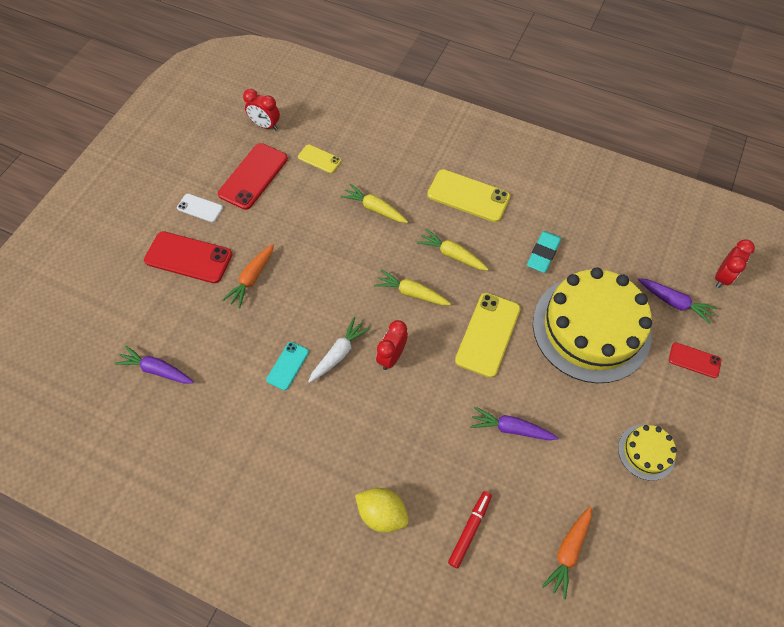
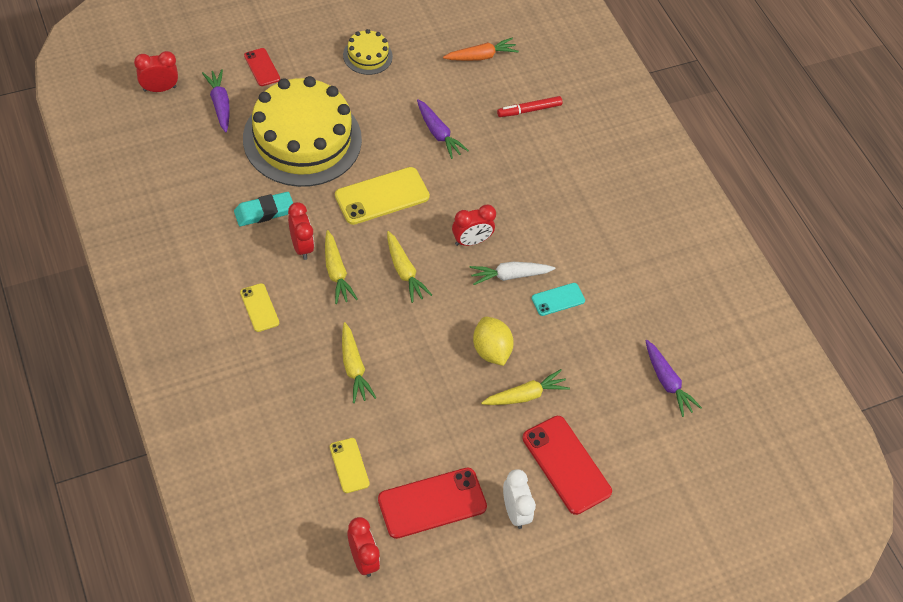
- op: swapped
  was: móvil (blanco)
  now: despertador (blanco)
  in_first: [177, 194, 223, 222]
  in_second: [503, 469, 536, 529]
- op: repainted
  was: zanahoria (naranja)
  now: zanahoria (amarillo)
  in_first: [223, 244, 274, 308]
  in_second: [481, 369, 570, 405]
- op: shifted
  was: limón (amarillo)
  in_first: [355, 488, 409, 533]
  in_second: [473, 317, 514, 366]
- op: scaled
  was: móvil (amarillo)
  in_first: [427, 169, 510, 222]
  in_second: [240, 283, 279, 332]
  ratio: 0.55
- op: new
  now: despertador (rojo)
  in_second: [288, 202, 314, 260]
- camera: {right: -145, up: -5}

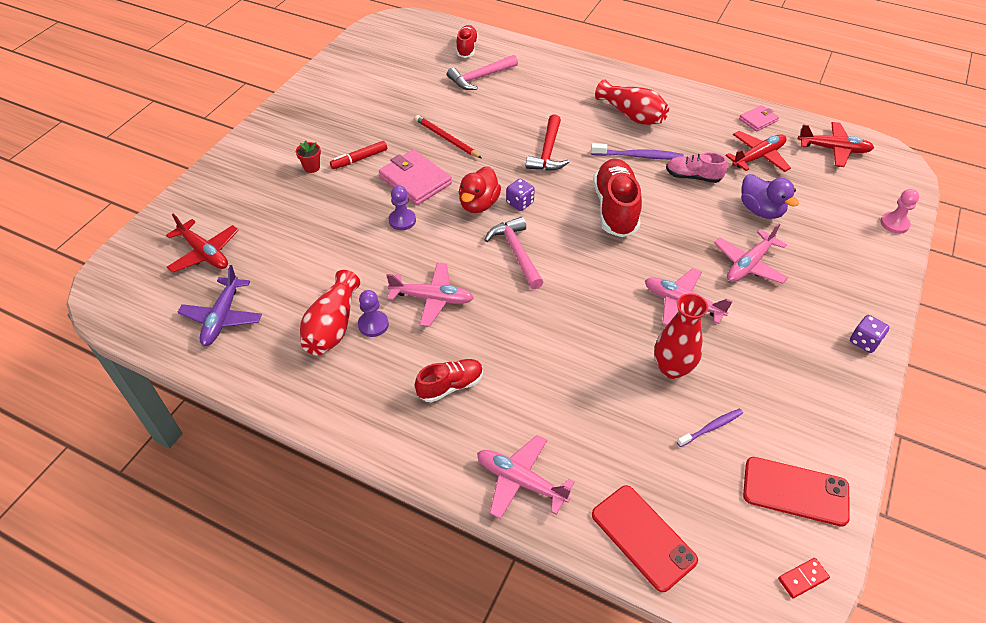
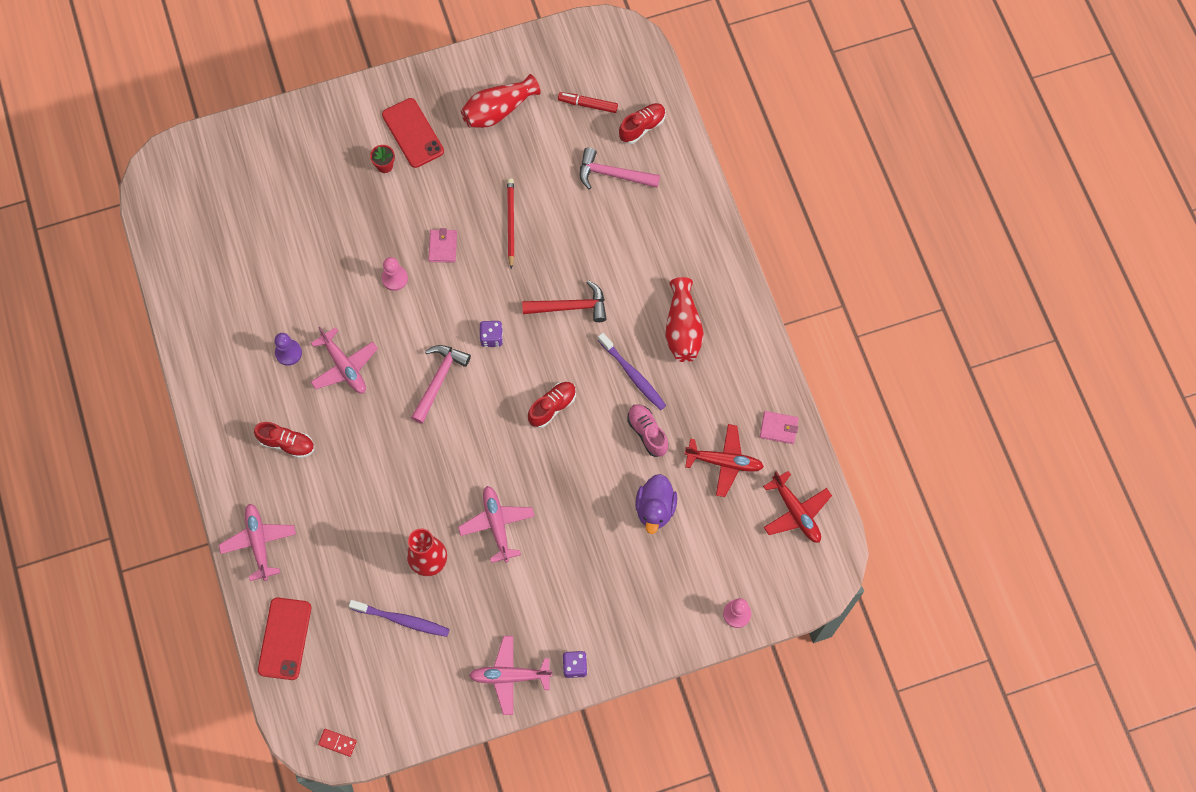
- op: gone
  was: avión (rojo)
  in_first: [166, 214, 239, 273]
- op: gone
  was: avión (morado)
  in_first: [177, 265, 262, 346]
- op: shifted
  was: florero (rojo)
  in_first: [300, 270, 360, 356]
  in_second: [461, 74, 541, 128]
- op: shifted
  was: rotulador (rojo)
  in_first: [330, 141, 387, 169]
  in_second: [558, 92, 618, 113]
- op: scaled
  was: cartera (rosa)
  in_first: [379, 150, 452, 205]
  in_second: [428, 228, 457, 263]
  ratio: 0.56
- op: repainted
  was: peón (morado)
  now: peón (rosa)
  in_first: [389, 186, 416, 230]
  in_second: [381, 257, 408, 291]
- op: gone
  was: pato (rojo)
  in_first: [459, 166, 501, 213]
- op: rotated
  was: martillo (rojo)
  in_first: [526, 114, 569, 171]
  in_second: [522, 280, 607, 322]
  clockwise: -150
- op: scaled
  was: zapato (rojo)
  in_first: [593, 159, 642, 237]
  in_second: [528, 382, 576, 428]
  ratio: 0.59
- op: scaled
  was: cepillo de dientes (morado)
  in_first: [677, 409, 743, 447]
  in_second: [349, 600, 450, 637]
  ratio: 1.55
- op: shifted
  was: avión (rosa)
  in_first: [714, 223, 788, 284]
  in_second: [469, 636, 553, 715]
- op: shifted
  was: móvil (rojo)
  in_first: [743, 457, 850, 527]
  in_second: [382, 98, 444, 168]
- camera: {right: 45, up: 20}

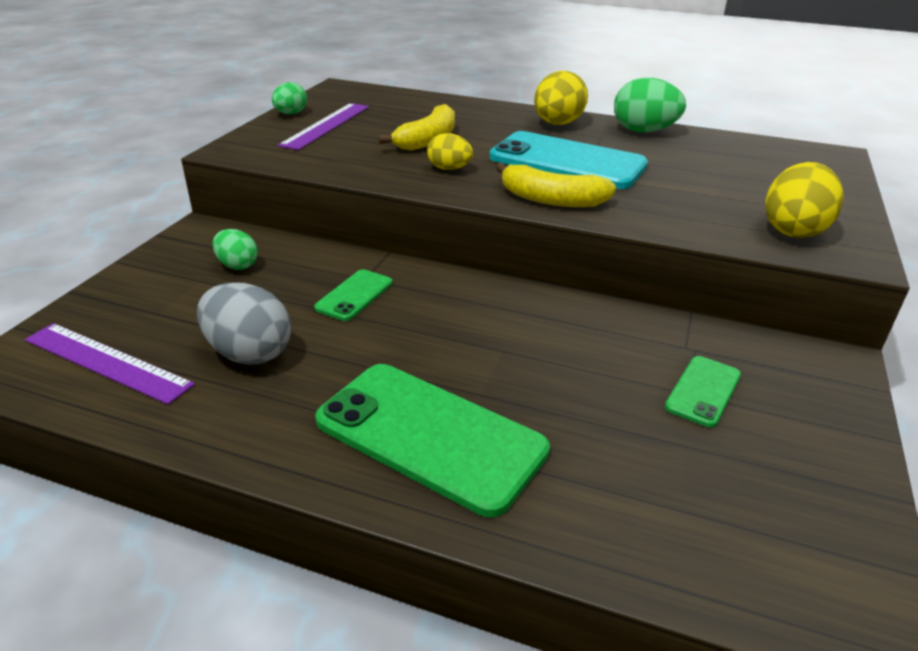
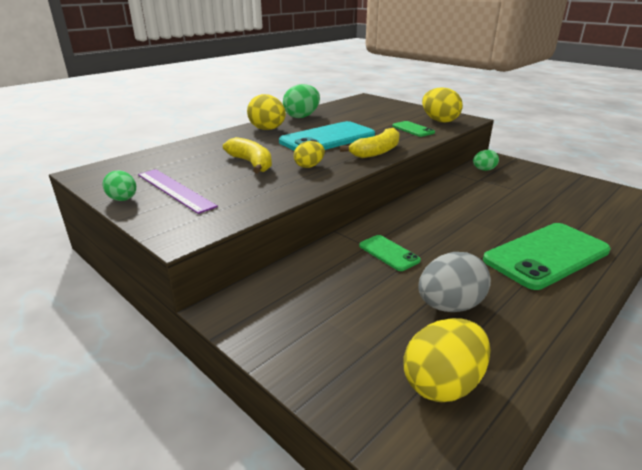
- op: swapped
  was: regla (morado)
  now: huevo (amarillo)
  in_first: [25, 323, 195, 405]
  in_second: [403, 318, 491, 402]
- op: shifted
  was: huevo (verde)
  in_first: [212, 229, 258, 270]
  in_second: [473, 150, 499, 171]
- op: shifted
  was: móvil (verde)
  in_first: [665, 356, 741, 427]
  in_second: [392, 121, 435, 137]
- camera: {right: -65, up: -5}

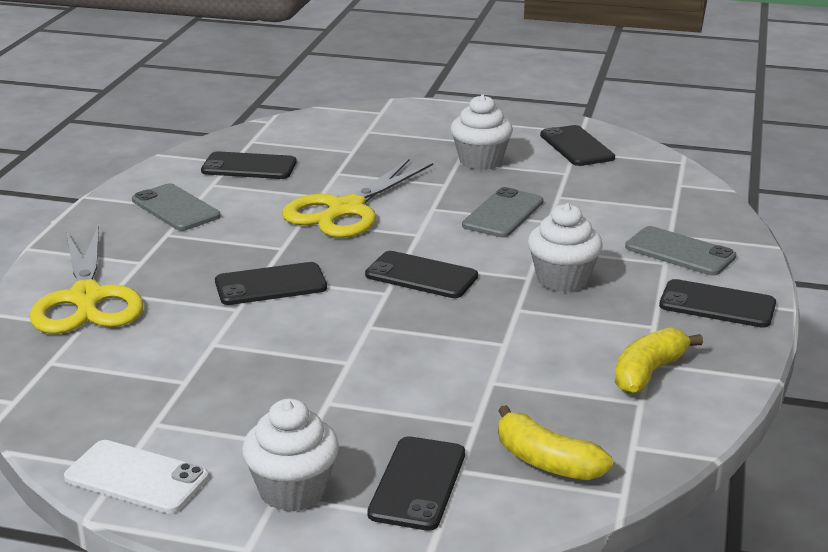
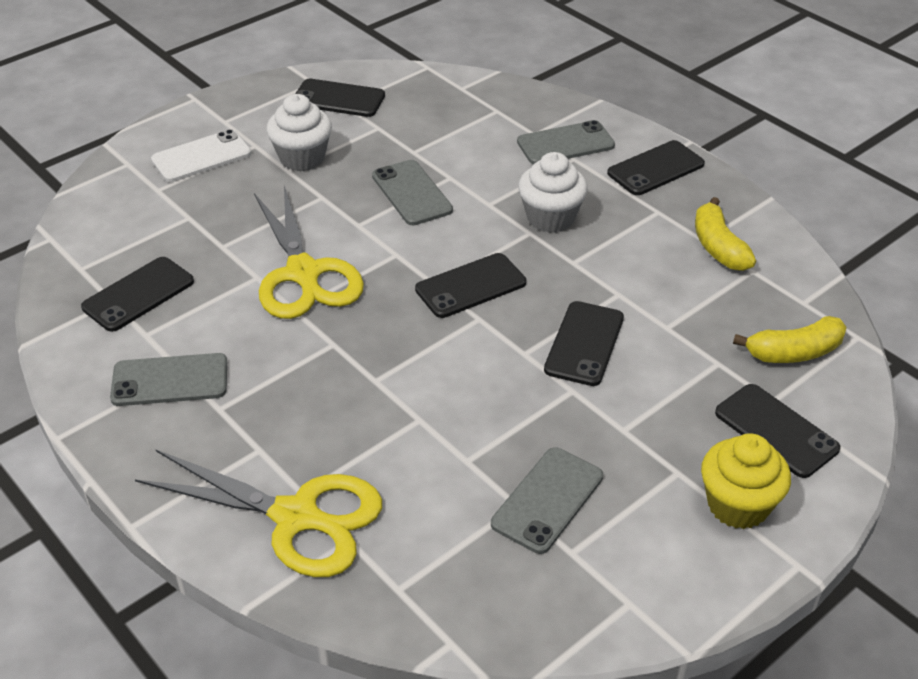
- op: shifted
  was: móvil (blanco)
  in_first: [64, 440, 209, 514]
  in_second: [151, 129, 252, 182]
- op: shifted
  was: móvil (negro)
  in_first: [215, 262, 327, 305]
  in_second: [544, 301, 624, 386]
- op: repainted
  was: magdalena (blanco)
  now: magdalena (amarillo)
  in_first: [242, 399, 339, 511]
  in_second: [701, 433, 791, 529]
- op: new
  now: móvil (gris)
  in_second: [491, 447, 603, 554]
- camera: {right: -55, up: 15}

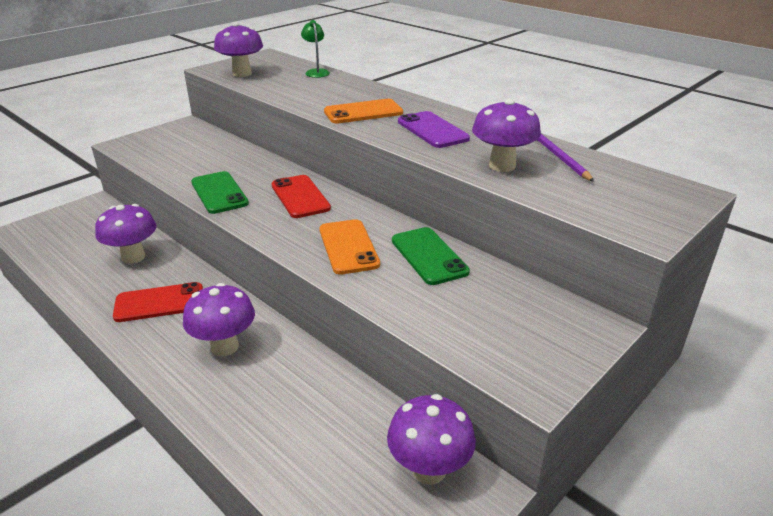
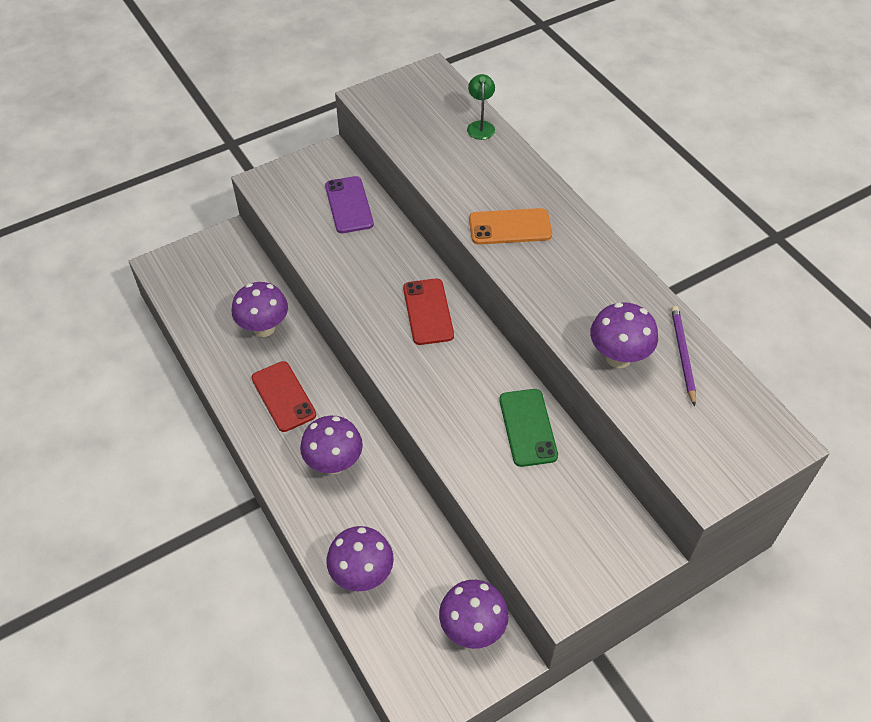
- op: rotated
  was: móvil (rojo)
  in_first: [113, 282, 203, 322]
  in_second: [252, 361, 316, 432]
  clockwise: 60
- op: gone
  was: móvil (verde)
  in_first: [191, 171, 249, 214]
- op: shifted
  was: seta (morado)
  in_first: [214, 22, 263, 77]
  in_second: [326, 526, 394, 591]
- op: gone
  was: móvil (naranja)
  in_first: [319, 219, 380, 275]
- op: shifted
  was: móvil (morado)
  in_first: [398, 111, 470, 148]
  in_second: [325, 176, 374, 233]
- camera: {right: 15, up: 20}

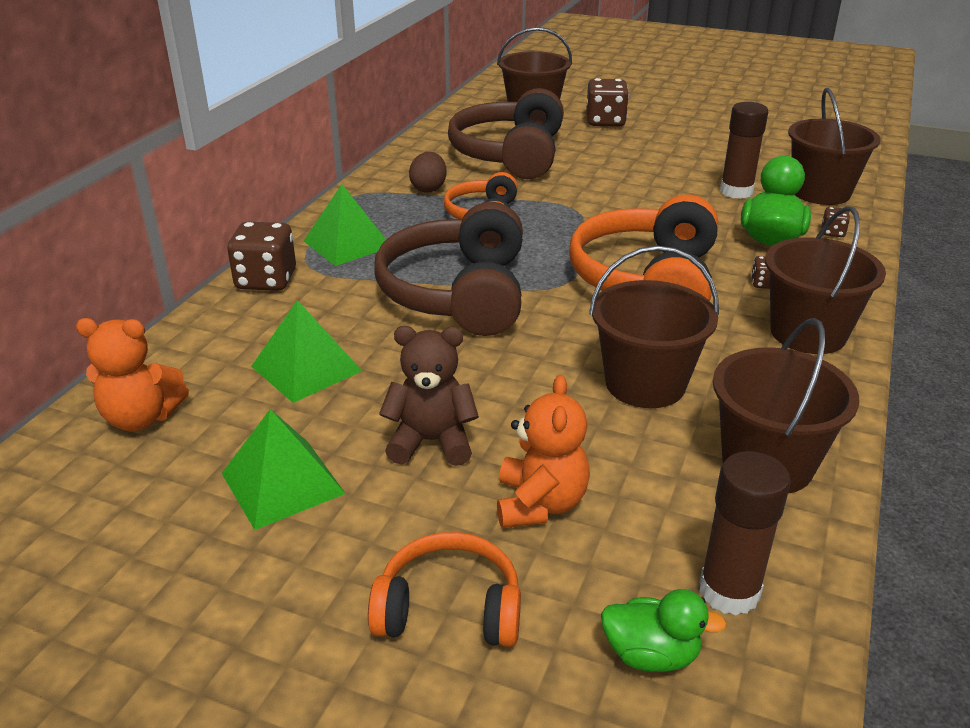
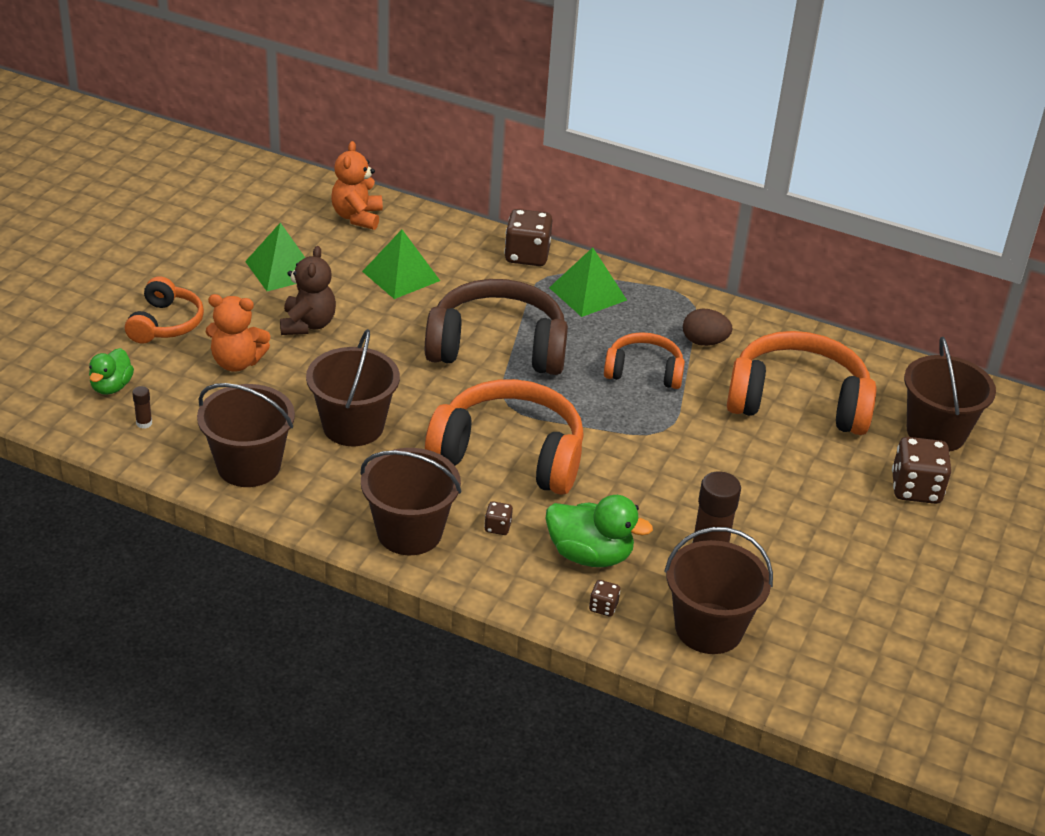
- op: repainted
  was: auriculares (marrón)
  now: auriculares (naranja)
  in_first: [448, 88, 564, 179]
  in_second: [727, 331, 876, 435]
- op: scaled
  was: barra de pegamento (marrón)
  in_first: [699, 451, 791, 615]
  in_second: [132, 386, 152, 429]
  ratio: 0.45
- camera: {right: 90, up: 5}

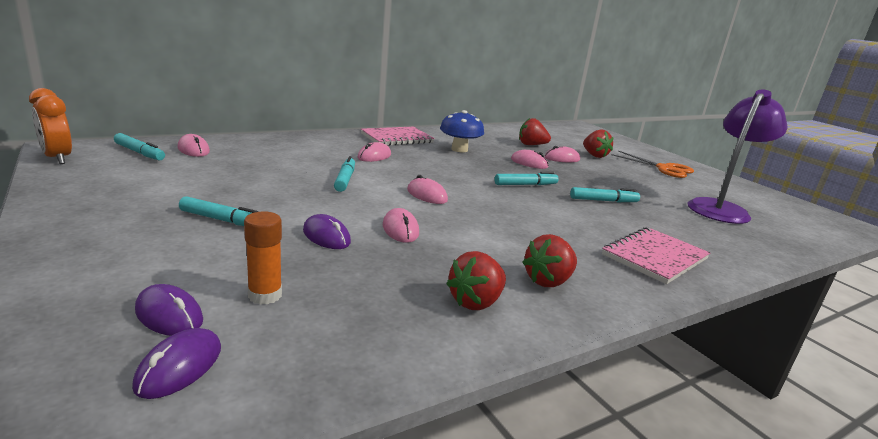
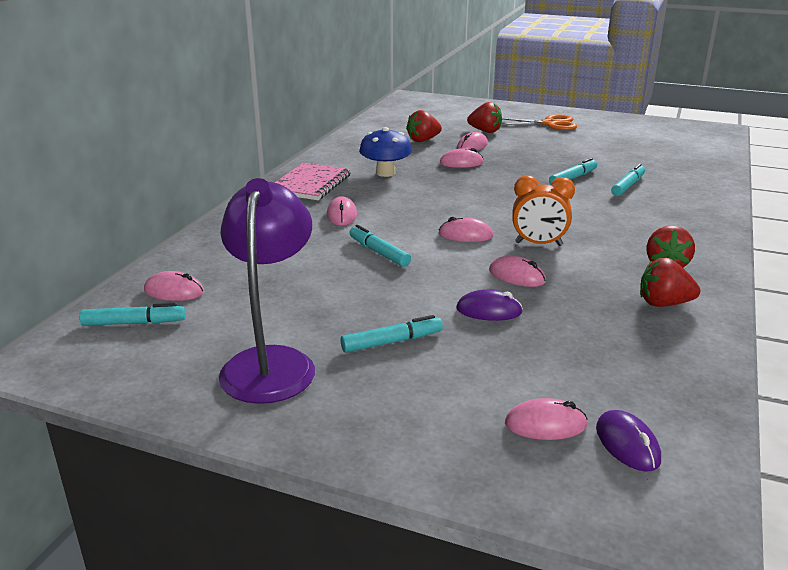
- op: shifted
  was: despertador (naranja)
  in_first: [29, 88, 72, 164]
  in_second: [512, 175, 575, 246]
- op: repainted
  was: ratón (morado)
  now: ratón (rosa)
  in_first: [135, 284, 203, 336]
  in_second: [505, 398, 588, 440]
- op: gone
  was: barra de pegamento (naranja)
  in_first: [244, 211, 282, 305]
- op: rotated
  was: fresa (rojo)
  in_first: [446, 251, 506, 310]
  in_second: [640, 258, 700, 307]
  clockwise: 90
- op: shifted
  was: rotulador (turquesa)
  in_first: [495, 172, 559, 185]
  in_second: [611, 164, 645, 196]
- op: gone
  was: cuaderno (rosa)
  in_first: [602, 227, 710, 284]
- op: shifted
  was: lámpara (morado)
  in_first: [687, 89, 788, 224]
  in_second: [219, 178, 315, 404]
- camera: {right: -35, up: 5}

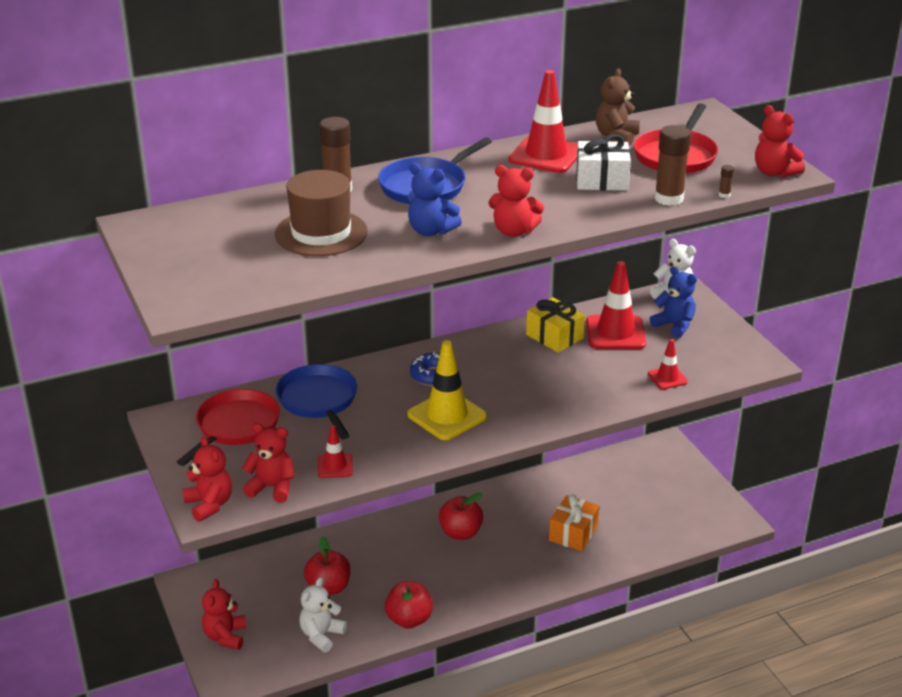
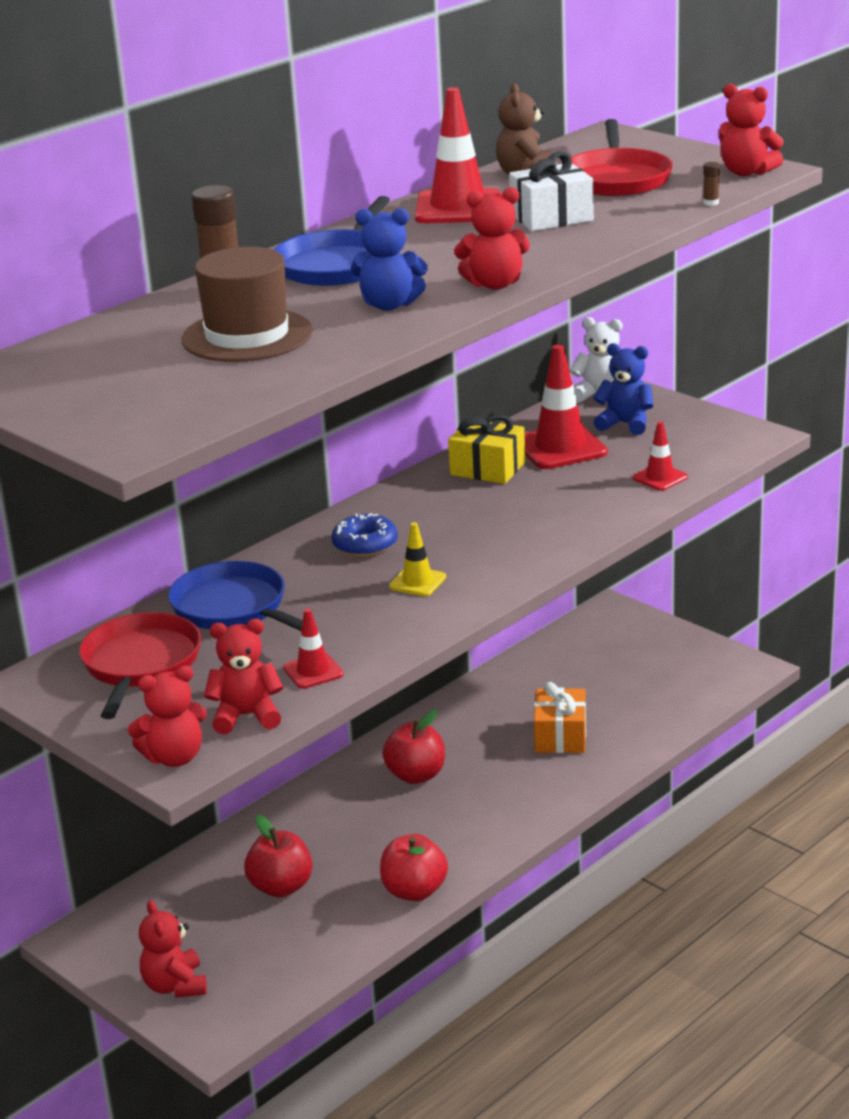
- op: rotated
  was: osito (rojo)
  in_first: [182, 436, 232, 522]
  in_second: [128, 666, 207, 767]
  clockwise: 120
- op: gone
  was: osito (blanco)
  in_first: [299, 577, 347, 652]
- op: scaled
  was: cono de tráfico (amarillo)
  in_first: [407, 340, 487, 440]
  in_second: [389, 522, 446, 596]
  ratio: 0.54
- op: gone
  was: barra de pegamento (marrón)
  in_first: [654, 125, 691, 206]
- camera: {right: -20, up: -5}

